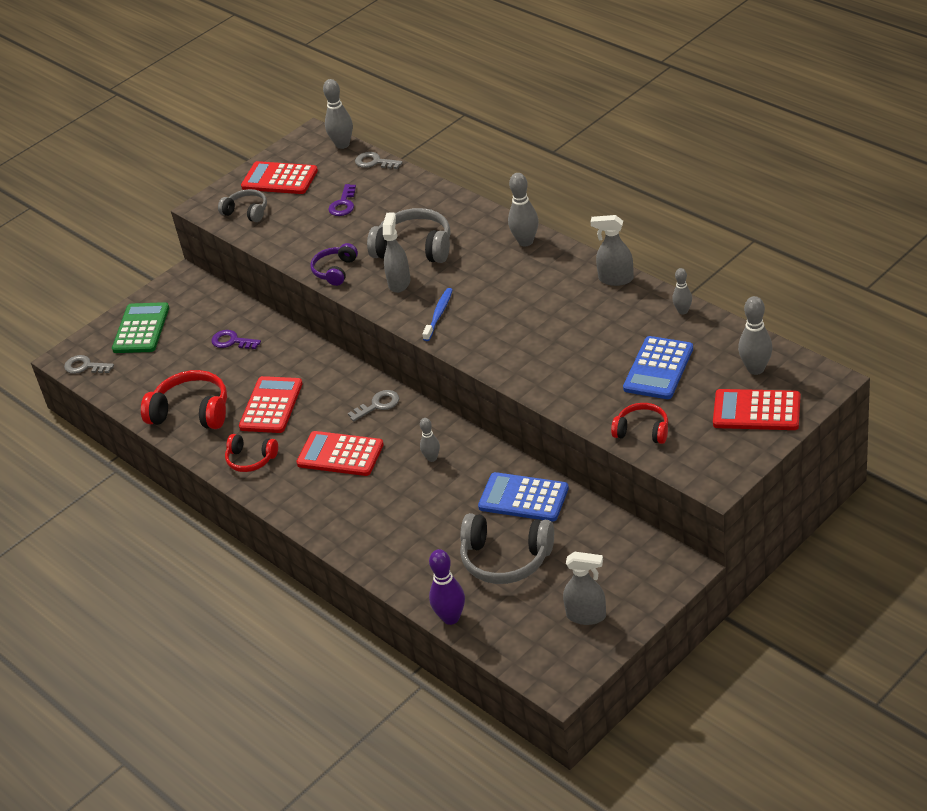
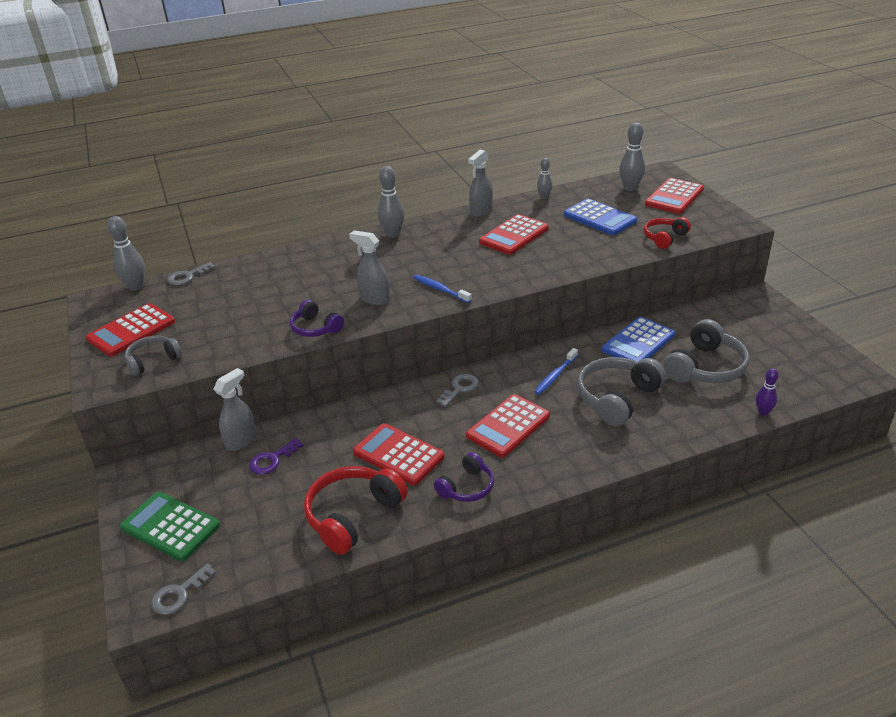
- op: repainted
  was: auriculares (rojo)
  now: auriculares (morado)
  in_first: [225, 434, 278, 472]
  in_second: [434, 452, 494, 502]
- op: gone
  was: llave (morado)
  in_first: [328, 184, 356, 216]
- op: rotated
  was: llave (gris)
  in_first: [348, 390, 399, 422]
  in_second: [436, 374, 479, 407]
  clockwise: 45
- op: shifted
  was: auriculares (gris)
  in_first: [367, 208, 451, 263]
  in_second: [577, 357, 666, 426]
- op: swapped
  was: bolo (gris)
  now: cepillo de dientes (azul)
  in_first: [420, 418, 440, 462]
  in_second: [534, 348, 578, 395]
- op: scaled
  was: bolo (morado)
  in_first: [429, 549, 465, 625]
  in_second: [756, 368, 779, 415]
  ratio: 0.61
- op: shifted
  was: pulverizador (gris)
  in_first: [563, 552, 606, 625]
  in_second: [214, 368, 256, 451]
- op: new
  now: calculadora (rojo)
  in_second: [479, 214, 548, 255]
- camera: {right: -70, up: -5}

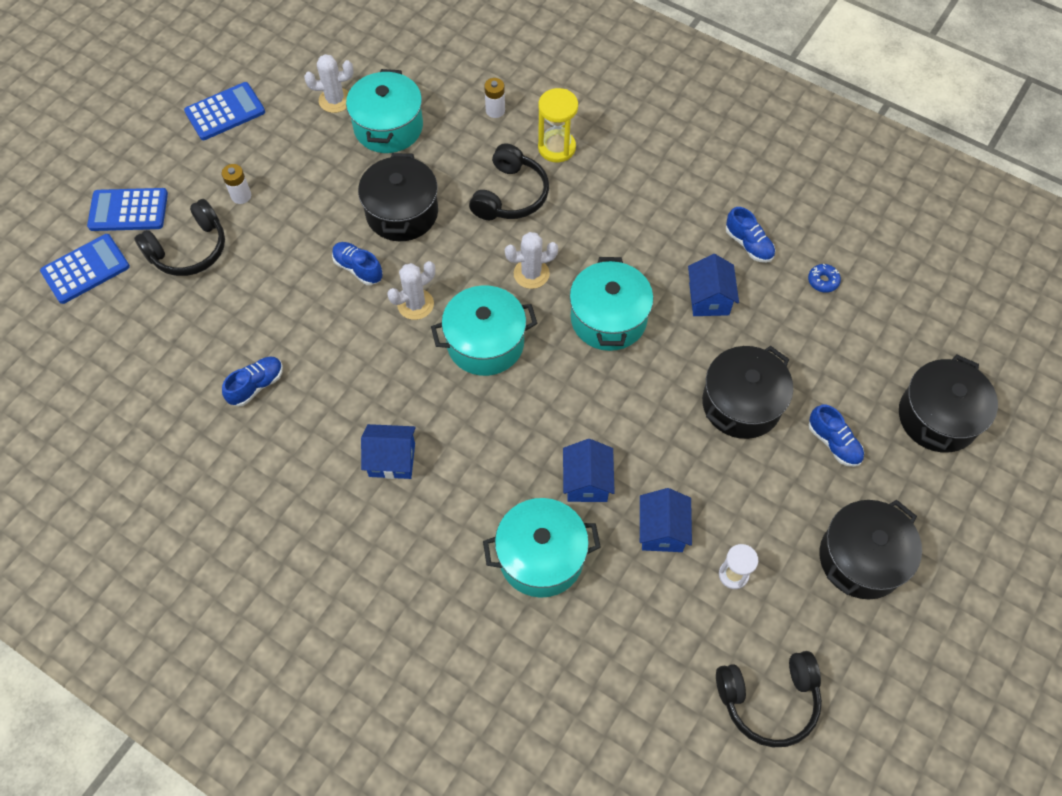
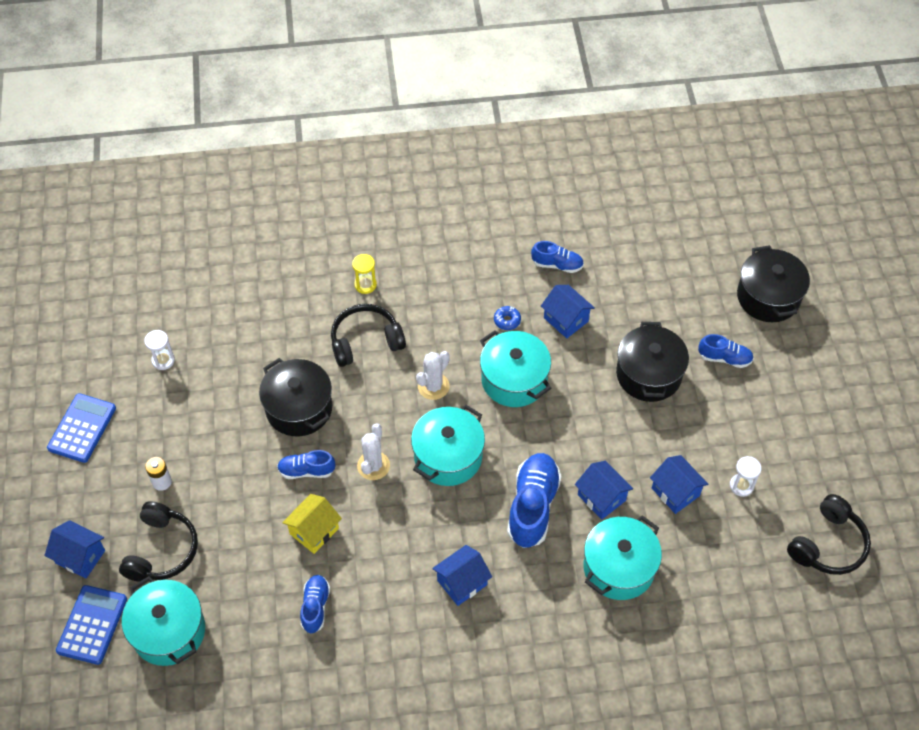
- op: swapped
  was: calculadora (azul)
  now: casa (azul)
  in_first: [87, 188, 168, 231]
  in_second: [44, 520, 105, 578]
- op: swapped
  was: cactus (blanco)
  now: reloj de arena (blanco)
  in_first: [304, 54, 354, 113]
  in_second: [144, 330, 175, 370]
- op: shifted
  was: olla (turquesa)
  in_first: [346, 69, 423, 153]
  in_second: [122, 576, 205, 666]
- op: rotated
  was: auriculares (negro)
  in_first: [469, 143, 549, 220]
  in_second: [331, 304, 406, 367]
  clockwise: -90
- op: gone
  was: pila (blanco)
  in_first: [484, 78, 505, 118]
- op: scaled
  was: reloj de arena (amarillo)
  in_first: [538, 88, 578, 163]
  in_second: [352, 254, 377, 294]
  ratio: 0.65
- op: shifted
  was: rosquilla (azul)
  in_first: [808, 264, 841, 293]
  in_second: [494, 306, 521, 330]
- op: gone
  was: olla (negro)
  in_first: [819, 500, 922, 599]
- op: new
  now: casa (amarillo)
  in_second: [282, 494, 342, 554]
- op: new
  now: zapato (azul)
  in_second: [507, 453, 562, 548]
- camera: {right: -40, up: -5}

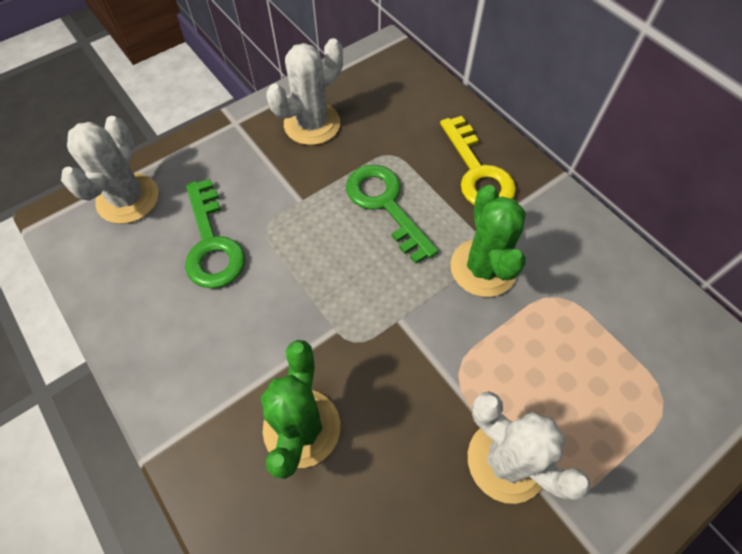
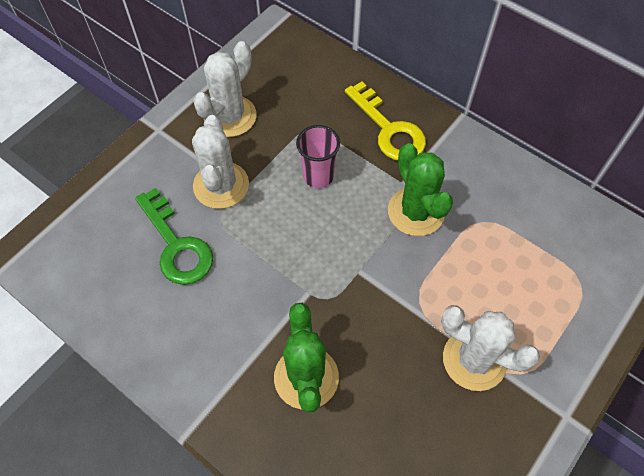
- op: shifted
  was: cactus (blanco)
  in_first: [61, 116, 159, 224]
  in_second: [192, 115, 249, 209]
- op: swapped
  was: llave (verde)
  now: vaso (rosa)
  in_first: [346, 165, 438, 264]
  in_second: [296, 125, 340, 188]
- camera: {right: -15, up: 0}

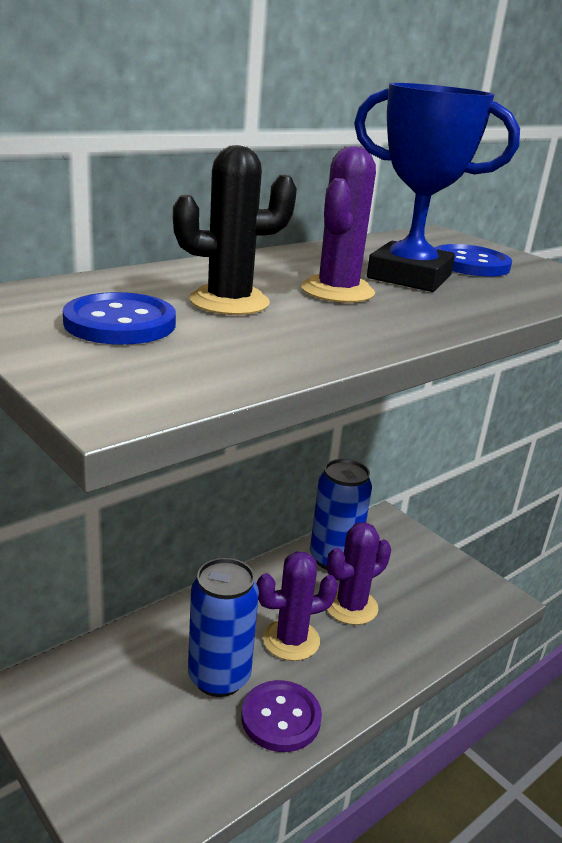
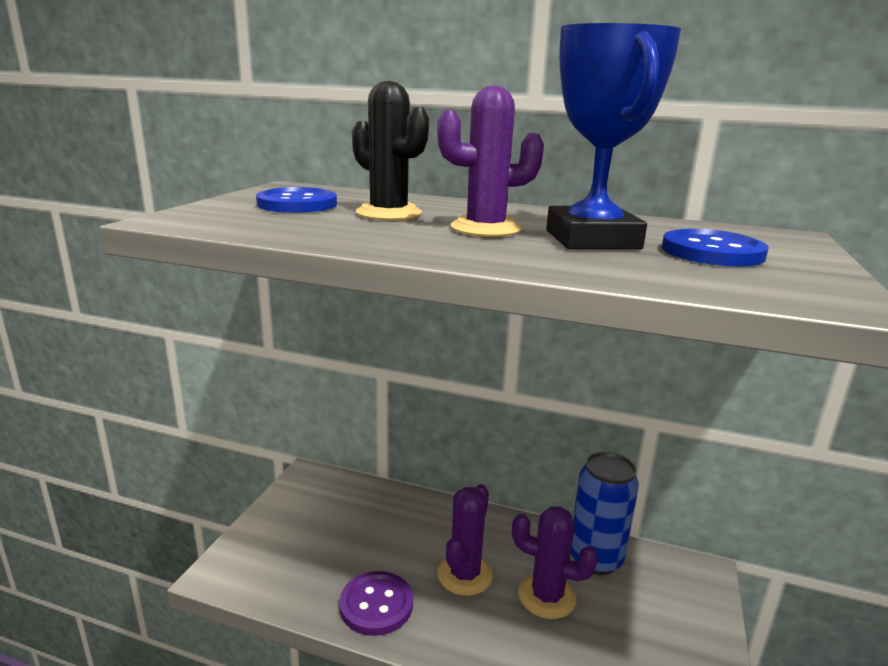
- op: gone
  was: lata (azul)
  in_first: [188, 558, 259, 697]
- op: rotated
  was: cactus (morado)
  in_first: [257, 551, 338, 661]
  in_second: [437, 484, 493, 596]
  clockwise: 75
- camera: {right: 60, up: -5}

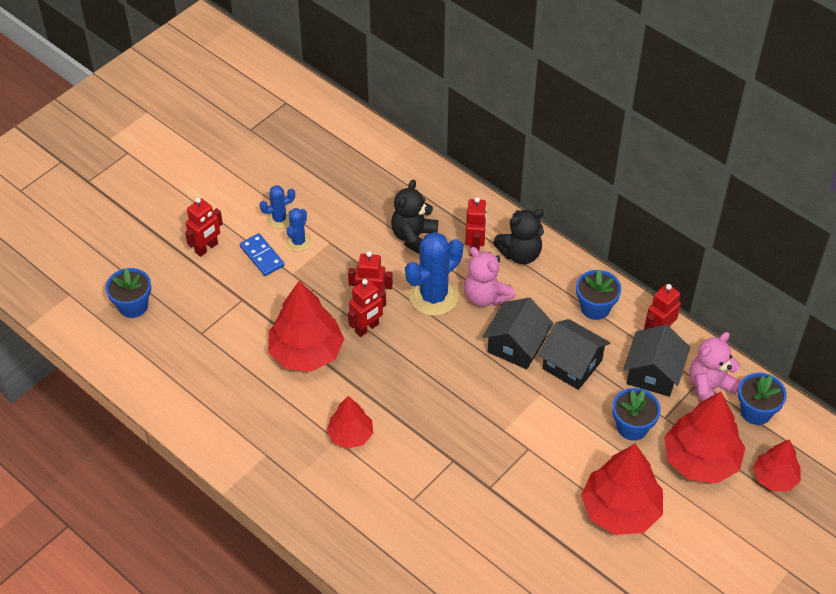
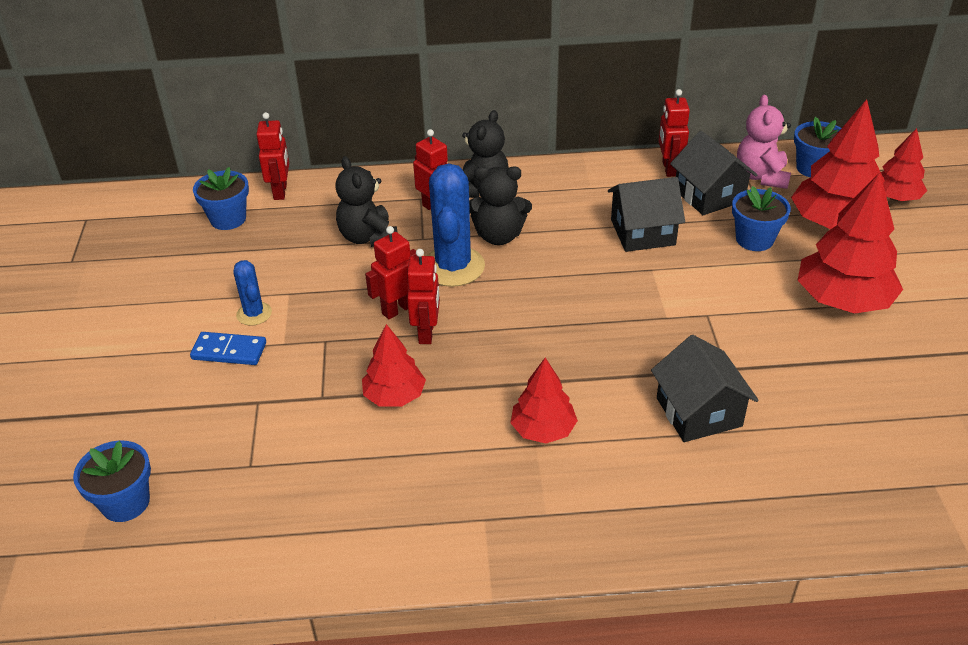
- op: shifted
  was: robot (rojo)
  in_first: [185, 198, 223, 257]
  in_second: [256, 112, 289, 200]
- op: gone
  was: cactus (azul)
  in_first: [259, 185, 295, 229]
- op: scaled
  was: árbol (rojo)
  in_first: [268, 281, 344, 372]
  in_second: [362, 324, 426, 407]
  ratio: 0.59
- op: repainted
  was: osito (rosa)
  now: osito (negro)
  in_first: [464, 247, 515, 307]
  in_second: [469, 166, 532, 245]
- op: shifted
  was: casa (negro)
  in_first: [482, 298, 553, 369]
  in_second: [651, 335, 759, 442]
- op: shifted
  was: maceta (azul)
  in_first: [576, 270, 621, 320]
  in_second: [193, 167, 249, 230]
- camera: {right: -45, up: -10}

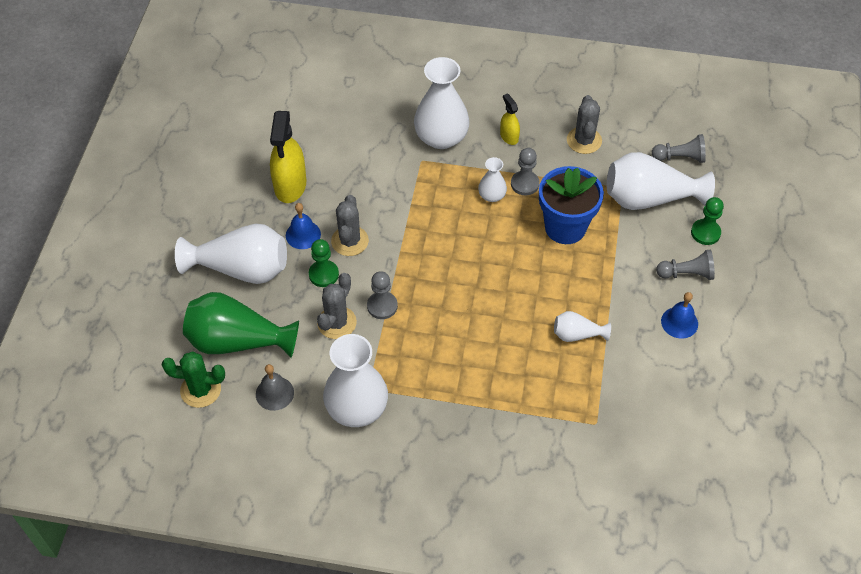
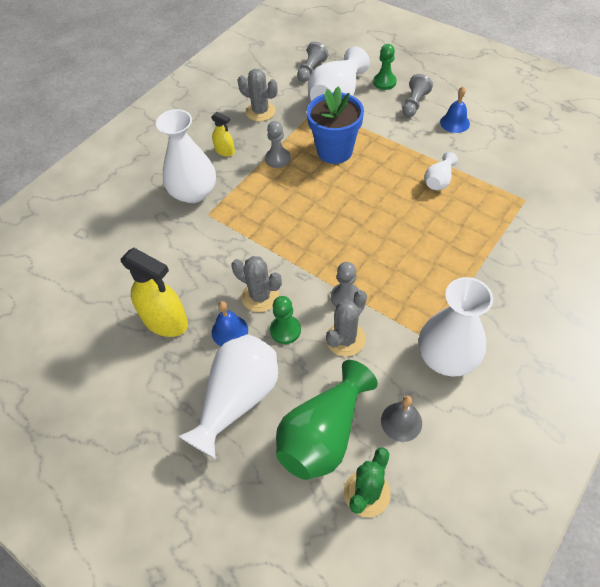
- op: rotated
  was: cactus (gris)
  in_first: [317, 273, 357, 339]
  in_second: [326, 290, 367, 357]
  clockwise: 75
- op: gone
  was: florero (blanco)
  in_first: [478, 157, 507, 202]
- op: rotated
  was: pulverizador (amarillo)
  in_first: [500, 93, 520, 145]
  in_second: [211, 112, 235, 156]
  clockwise: -150
- camera: {right: -60, up: 0}

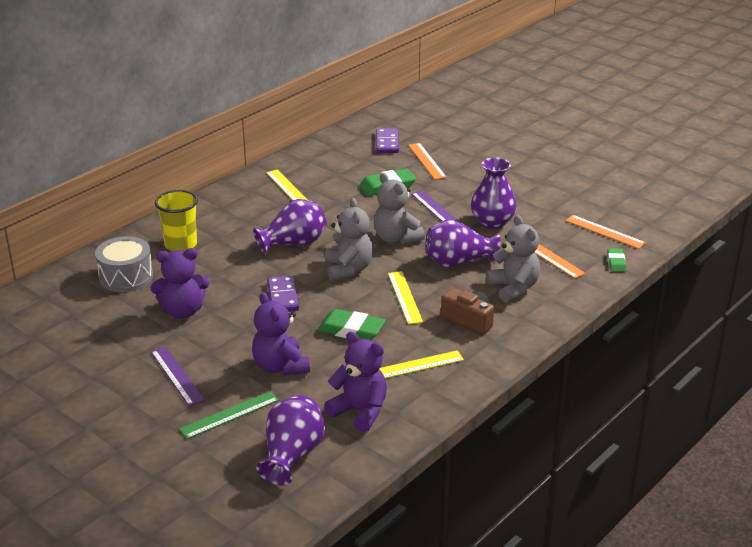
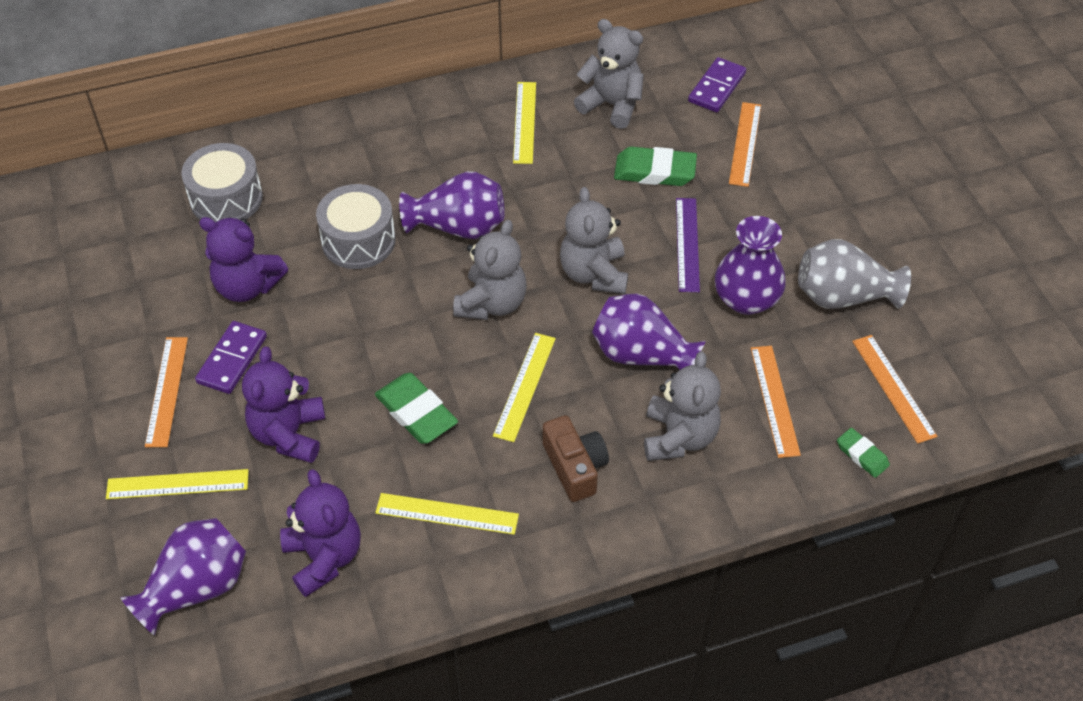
- op: repainted
  was: regla (morado)
  now: regla (naranja)
  in_first: [151, 347, 205, 406]
  in_second: [145, 337, 188, 447]
- op: gone
  was: vaso (amarillo)
  in_first: [155, 190, 198, 251]
- op: repainted
  was: regla (verde)
  now: regla (amarillo)
  in_first: [179, 391, 279, 439]
  in_second: [106, 469, 249, 499]
- op: shifted
  was: ficha de dominó (morado)
  in_first: [267, 276, 299, 311]
  in_second: [195, 321, 267, 394]
- op: rotated
  was: goma de borrar (verde)
  in_first: [607, 248, 626, 272]
  in_second: [837, 428, 890, 478]
  clockwise: -75
- op: new
  now: tambor (gris)
  in_second: [316, 184, 396, 269]
- op: new
  now: osito (gris)
  in_second: [574, 19, 644, 129]
- op: new
  now: florero (gris)
  in_second: [798, 239, 911, 309]
- camera: {right: 30, up: 20}

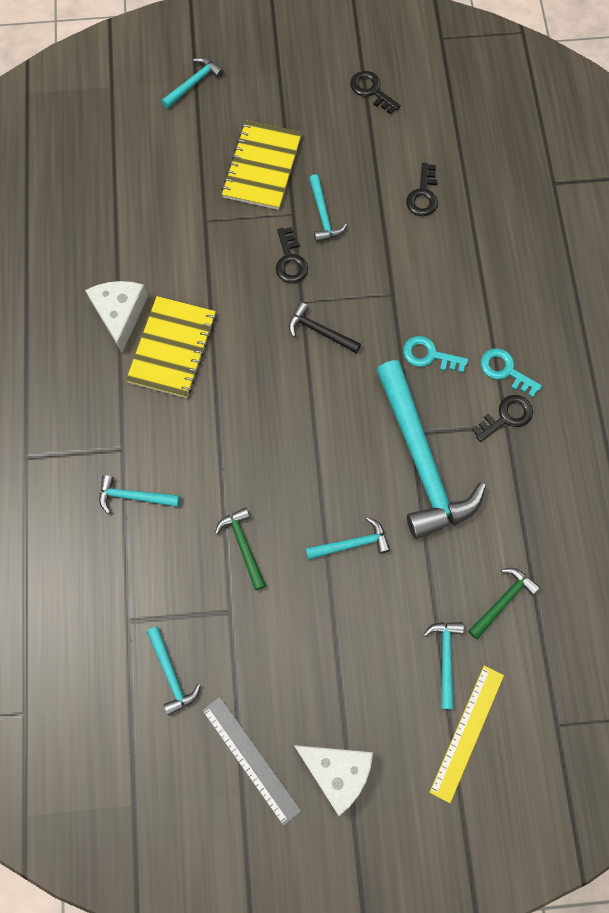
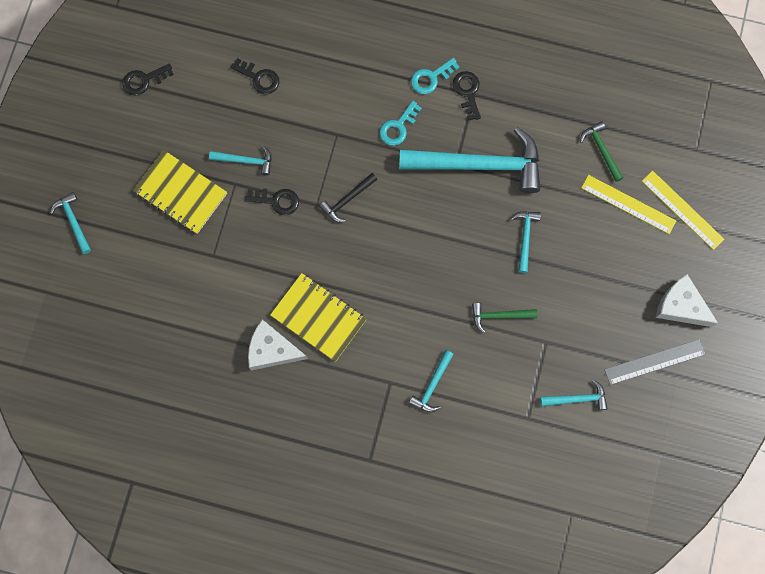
- op: rotated
  was: queso (blanco)
  in_first: [294, 745, 373, 816]
  in_second: [655, 274, 718, 327]
  clockwise: -105
- op: swapped
  was: martillo (turquesa)
  now: regla (amarillo)
  in_first: [423, 622, 464, 709]
  in_second: [581, 175, 676, 234]
- camera: {right: -70, up: 5}

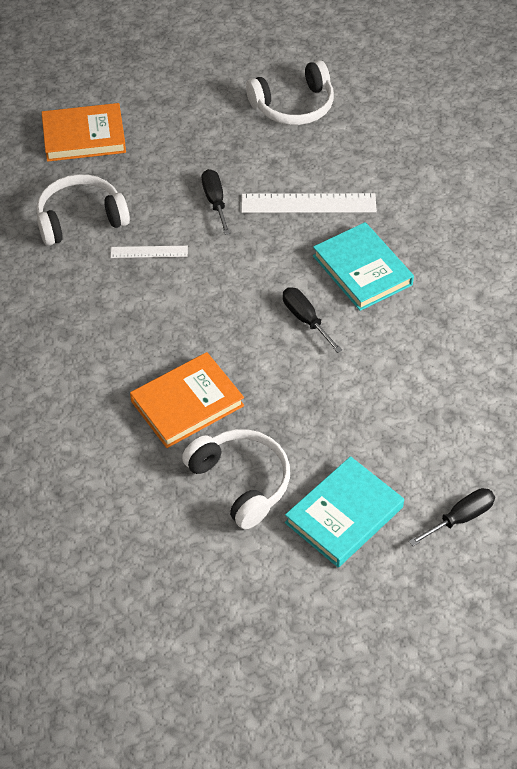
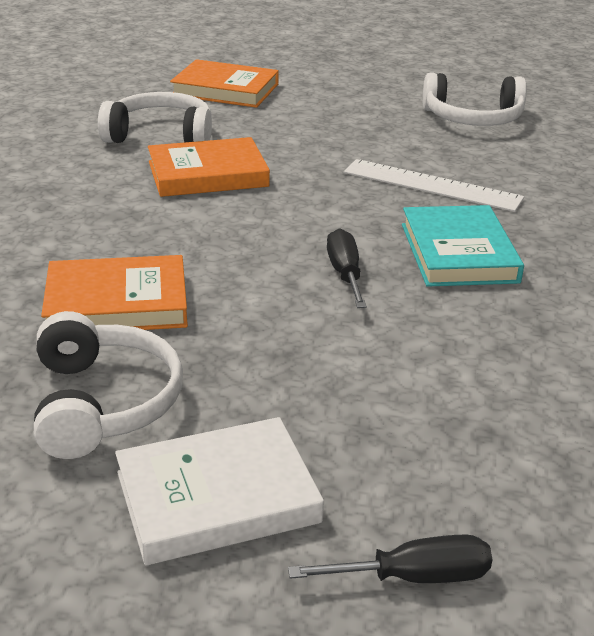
- op: swapped
  was: regla (blanco)
  now: libro (naranja)
  in_first: [111, 246, 188, 258]
  in_second: [148, 137, 270, 197]
- op: gone
  was: destornillador (negro)
  in_first: [201, 169, 230, 235]
- op: repainted
  was: libro (turquesa)
  now: libro (blanco)
  in_first: [285, 456, 404, 567]
  in_second: [115, 417, 324, 565]
- camera: {right: 25, up: -20}

